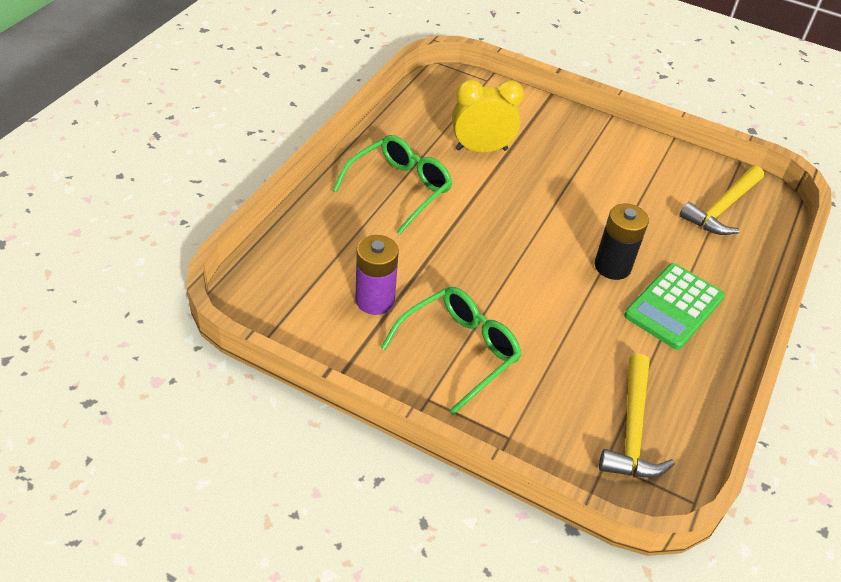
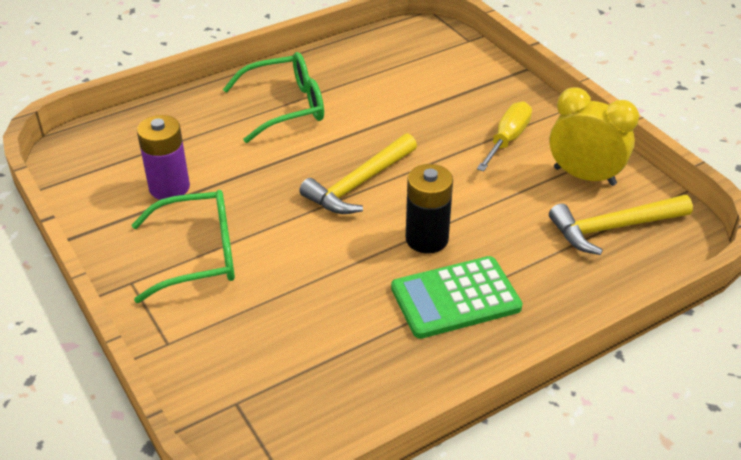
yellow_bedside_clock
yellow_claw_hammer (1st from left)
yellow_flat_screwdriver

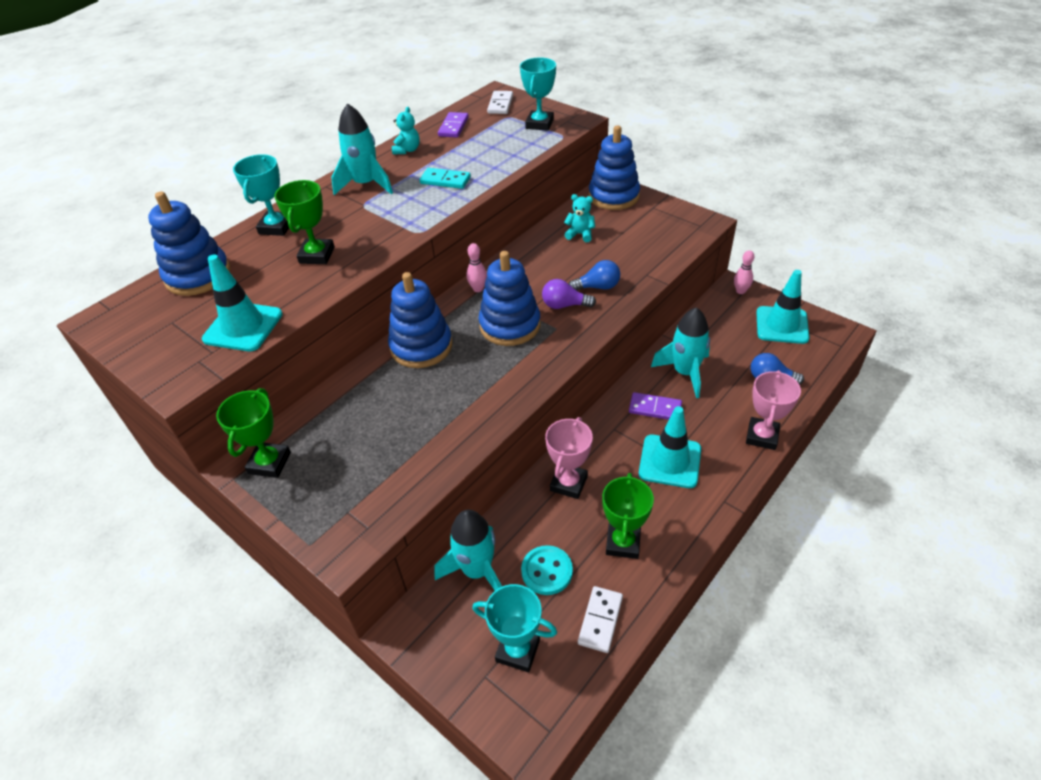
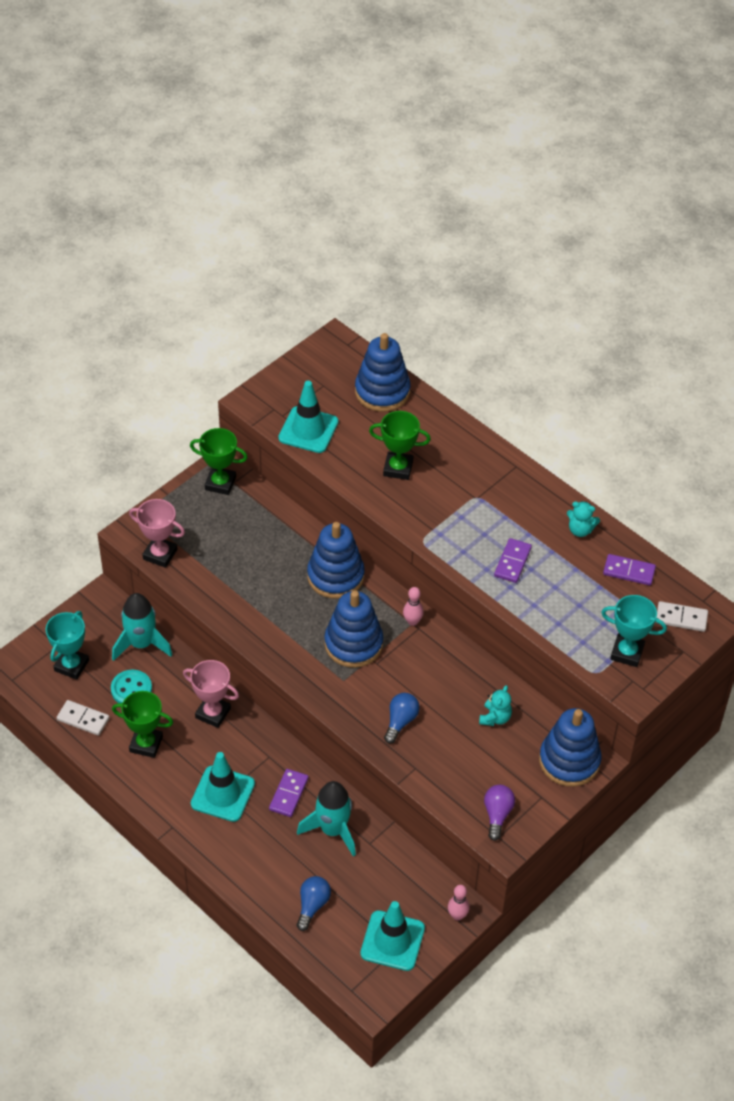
teal_toy_rocket (1st from left in the first image)
teal_prize_cup (1st from left in the first image)
purple_domino_piece (2nd from left)
royal_blue_bulb (2nd from left)
purple_bulb
rosy_prize_cup (1st from left)

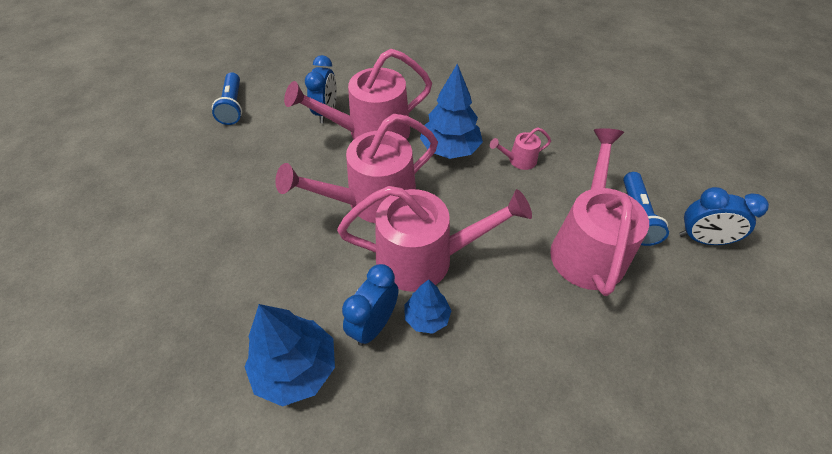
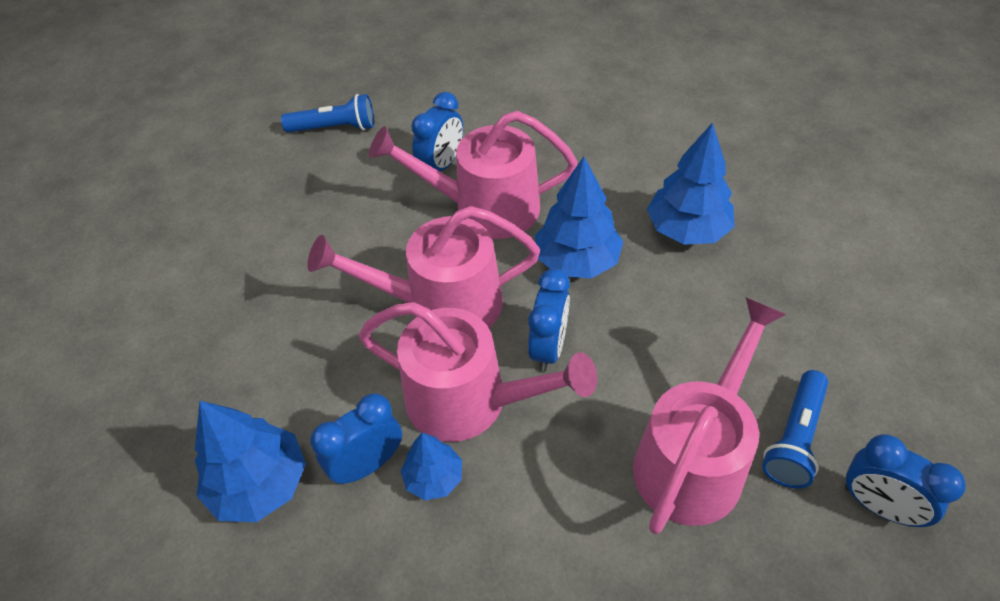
royal_blue_pocket_torch (1st from left)
rosy_watering_can (4th from left in the first image)
royal_blue_fir_tree (4th from left)
royal_blue_bedside_clock (3rd from left)

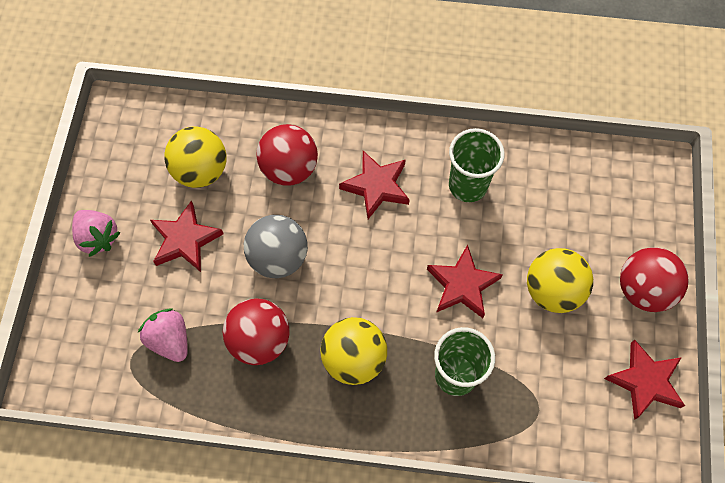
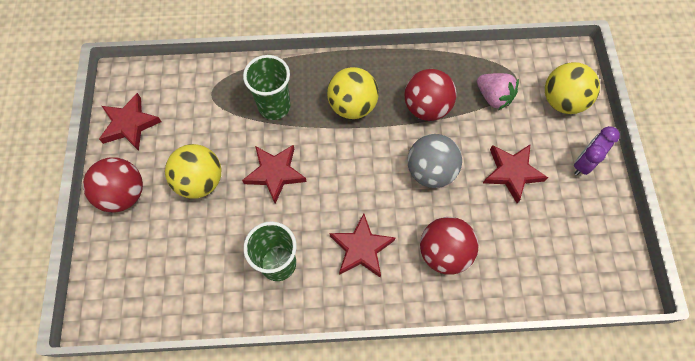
yellow_play_ball (3rd from left)
purple_bedside_clock

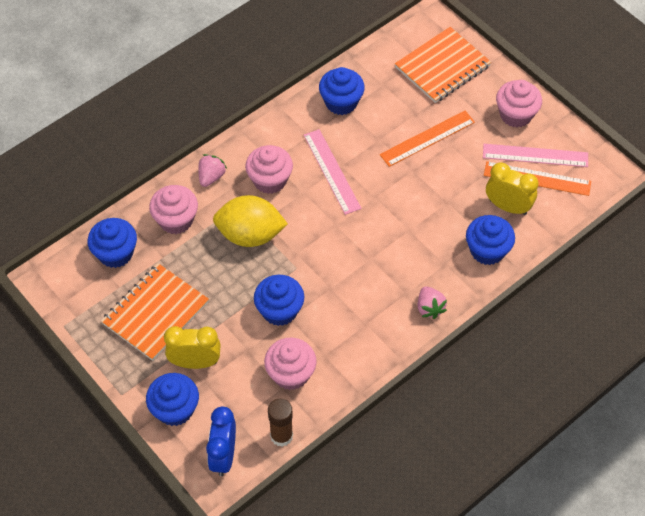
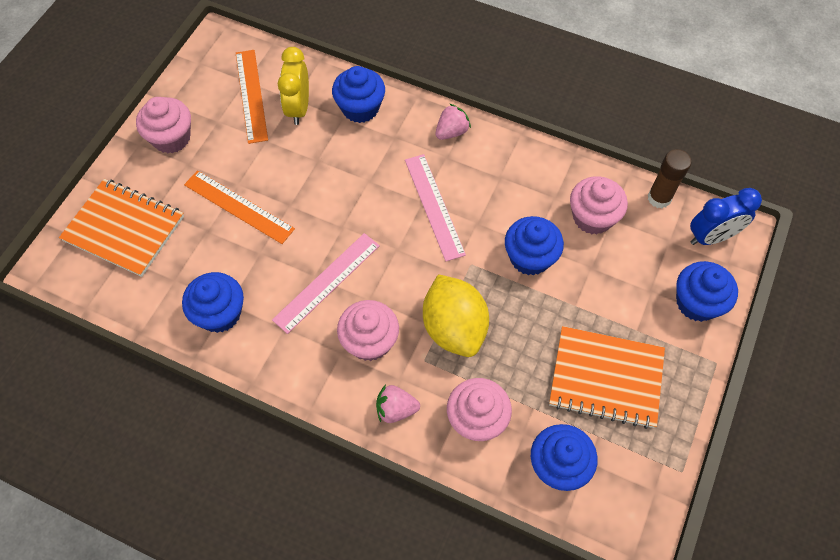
rosy_straightedge (2nd from left)
yellow_bedside_clock (1st from left in the first image)

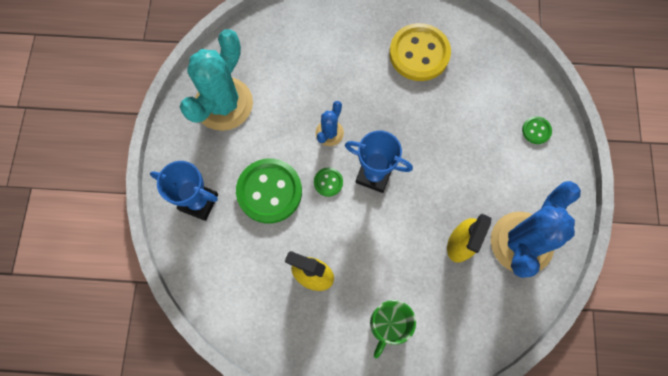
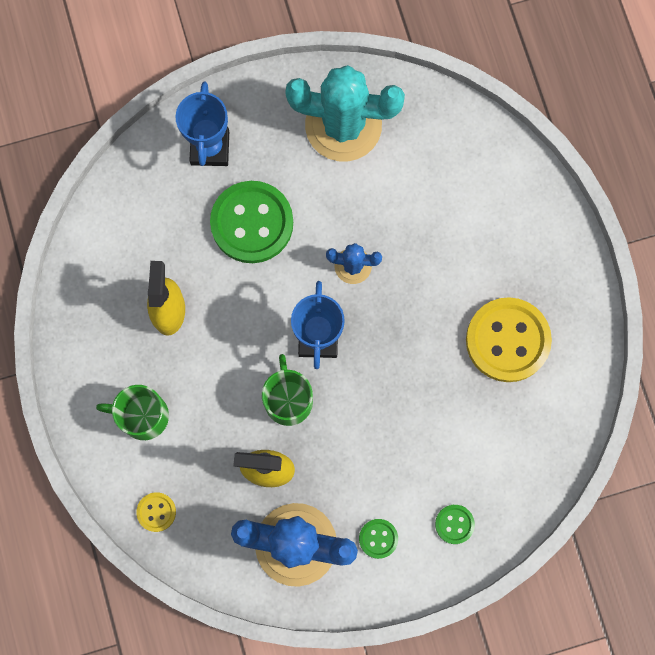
green_sewing_button (2nd from left)
green_mug (2nd from left)
yellow_sewing_button (1st from left)

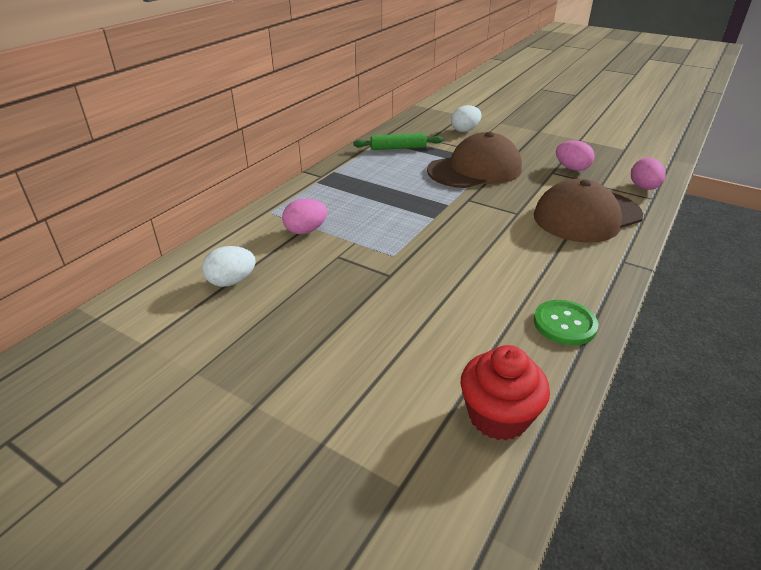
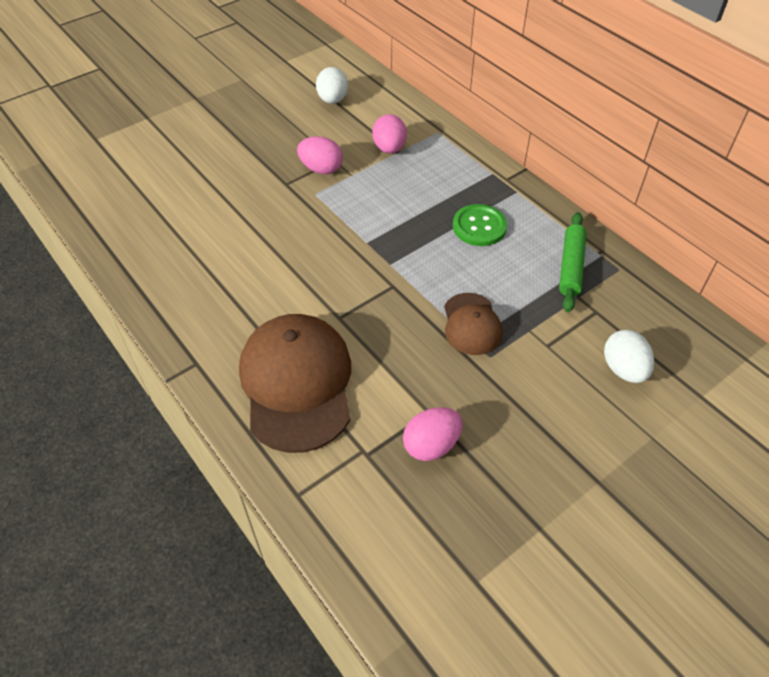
russet_cap (2nd from left)
rosy_toy_egg (1st from left)
green_sewing_button
scarlet_cupcake

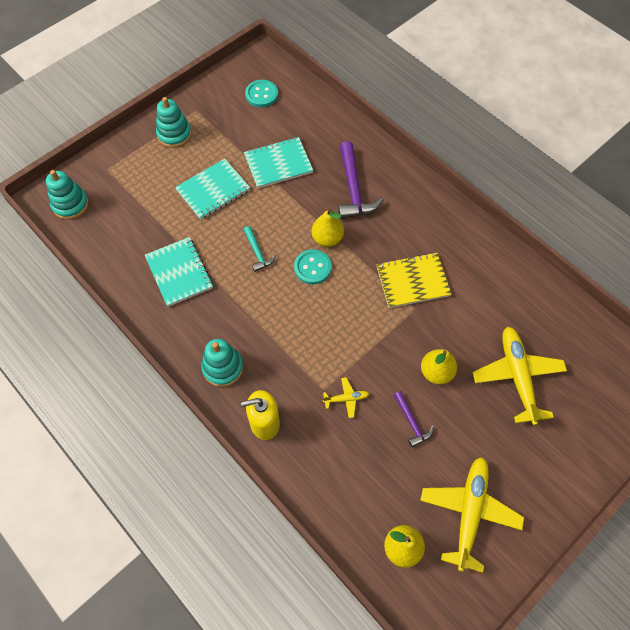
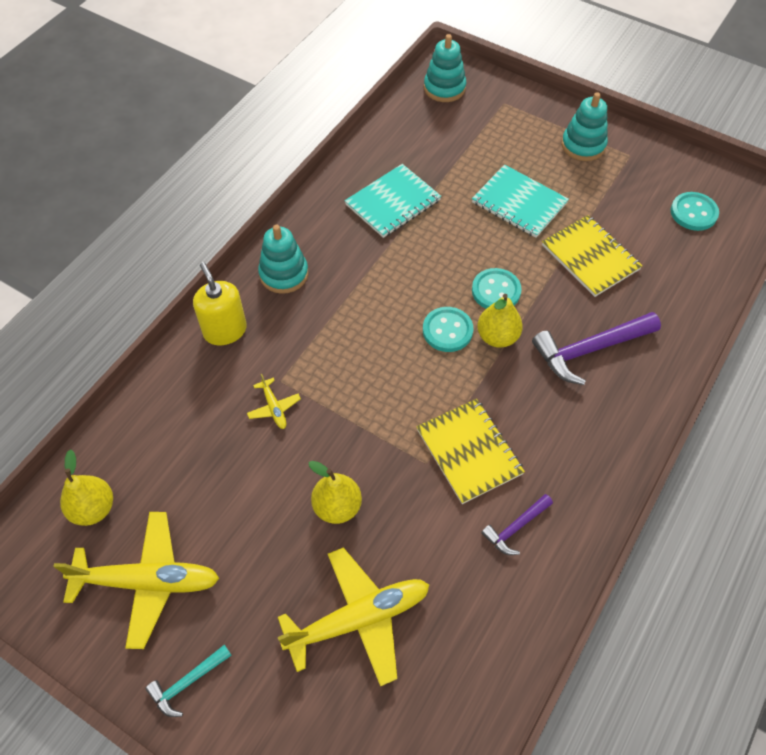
yellow_exercise_book (2nd from left)
teal_claw_hammer
purple_claw_hammer (1st from left)
teal_sewing_button (2nd from left)

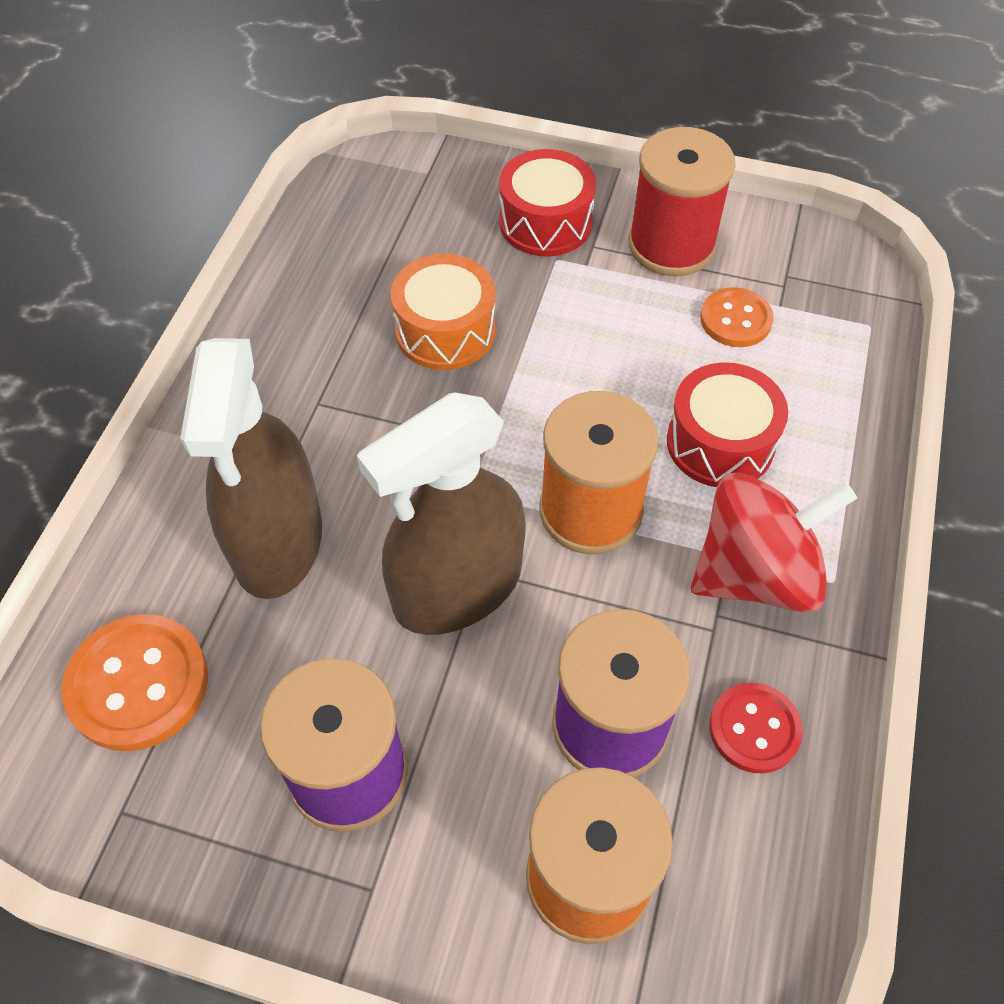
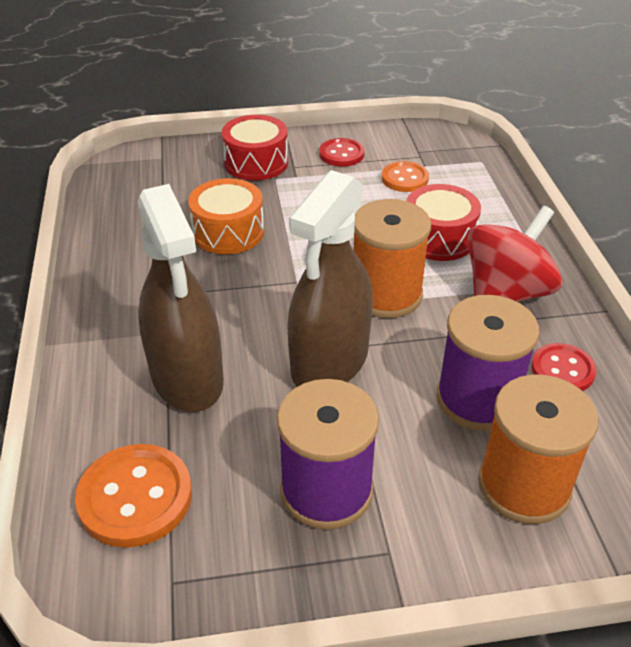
scarlet_sewing_button (1st from left)

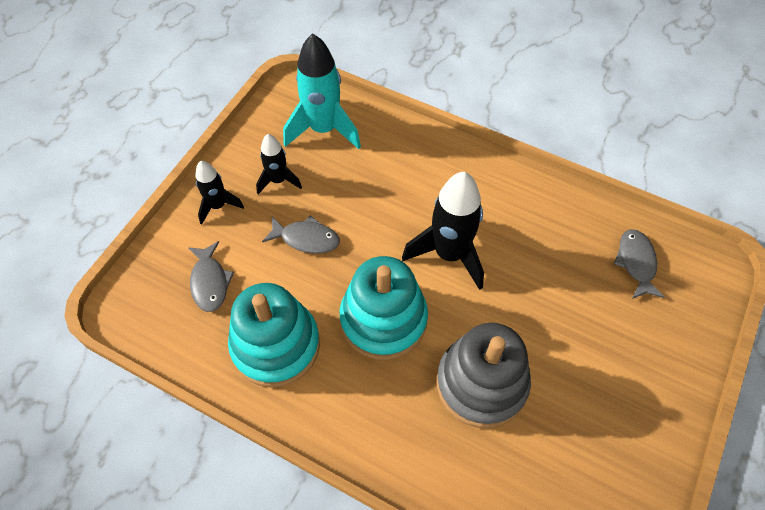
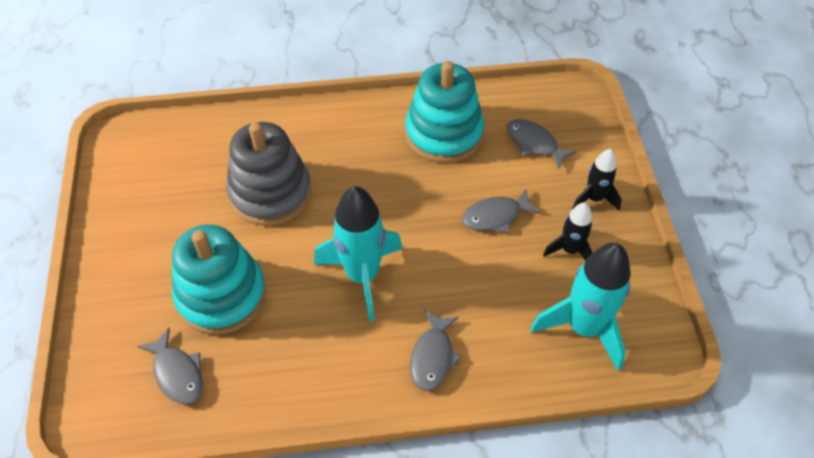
teal_toy_rocket (1st from left)
teal_ring_stacker (1st from left)
ash-grey_fish_figure (2nd from left)

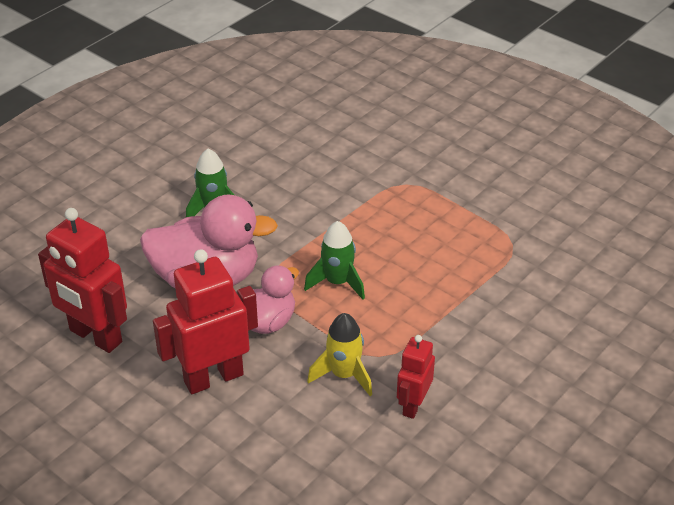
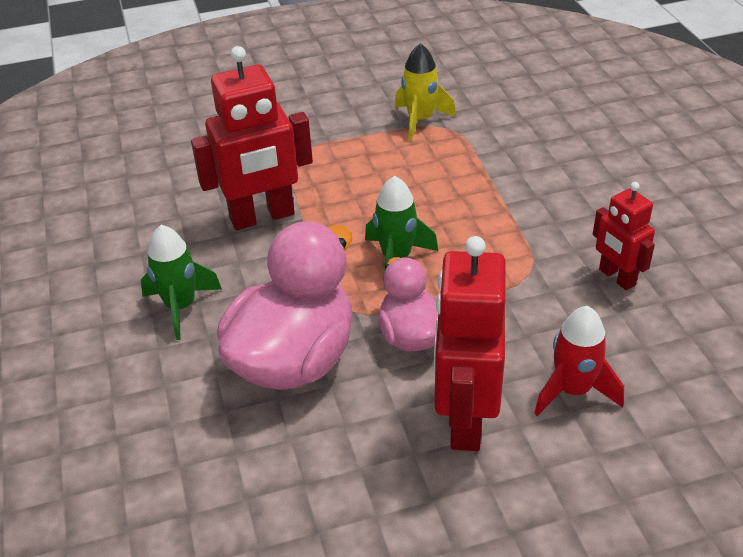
scarlet_toy_robot (1st from left)
yellow_toy_rocket
scarlet_toy_rocket

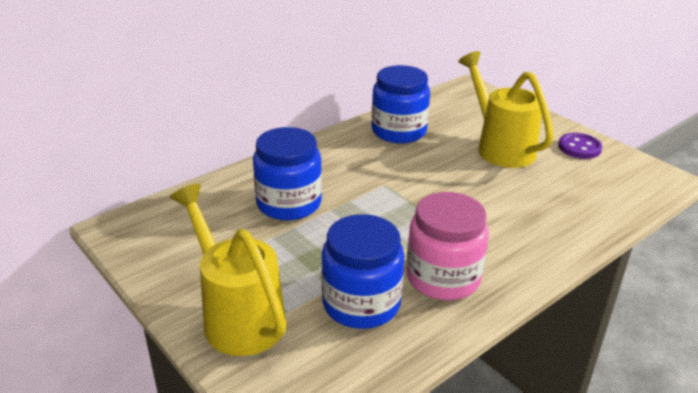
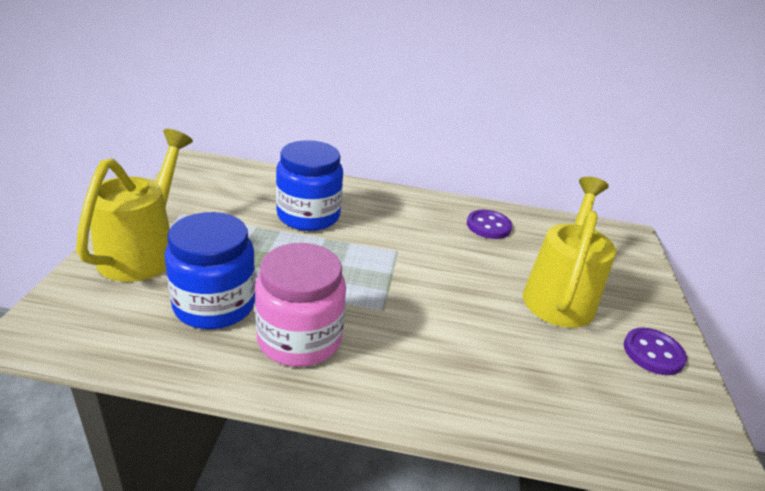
purple_sewing_button (1st from left)

